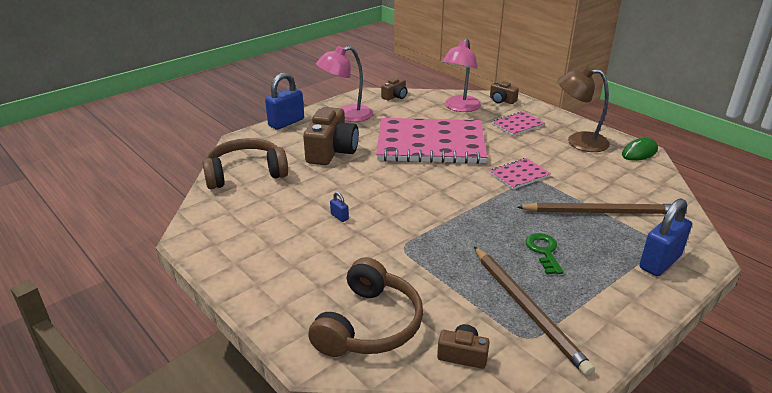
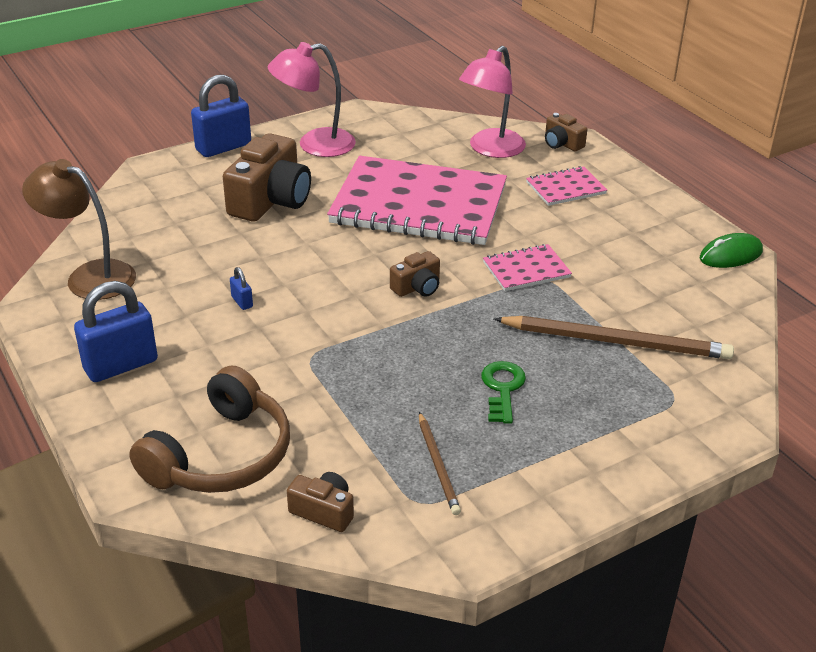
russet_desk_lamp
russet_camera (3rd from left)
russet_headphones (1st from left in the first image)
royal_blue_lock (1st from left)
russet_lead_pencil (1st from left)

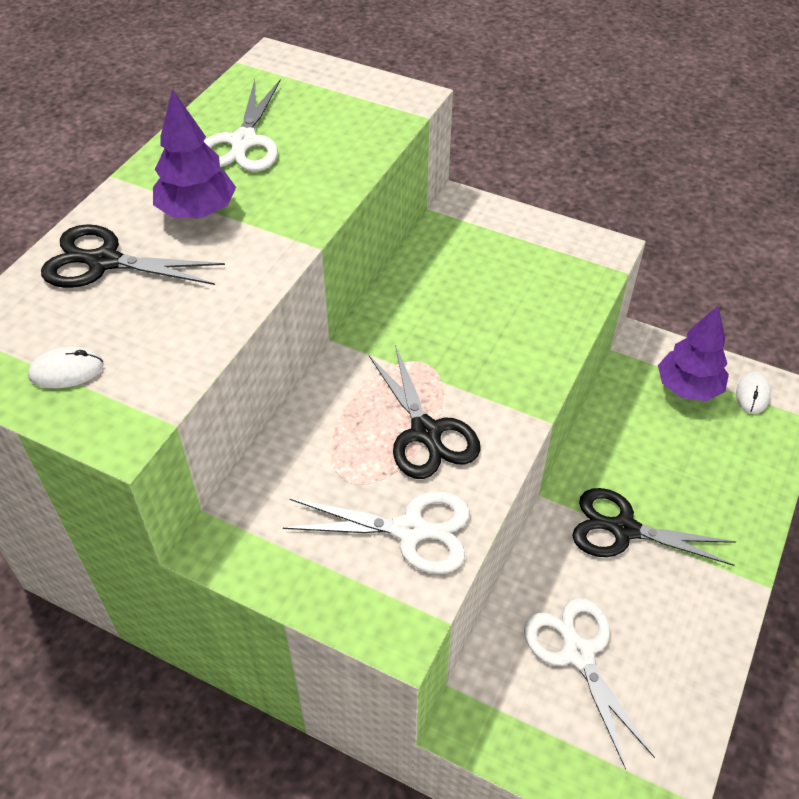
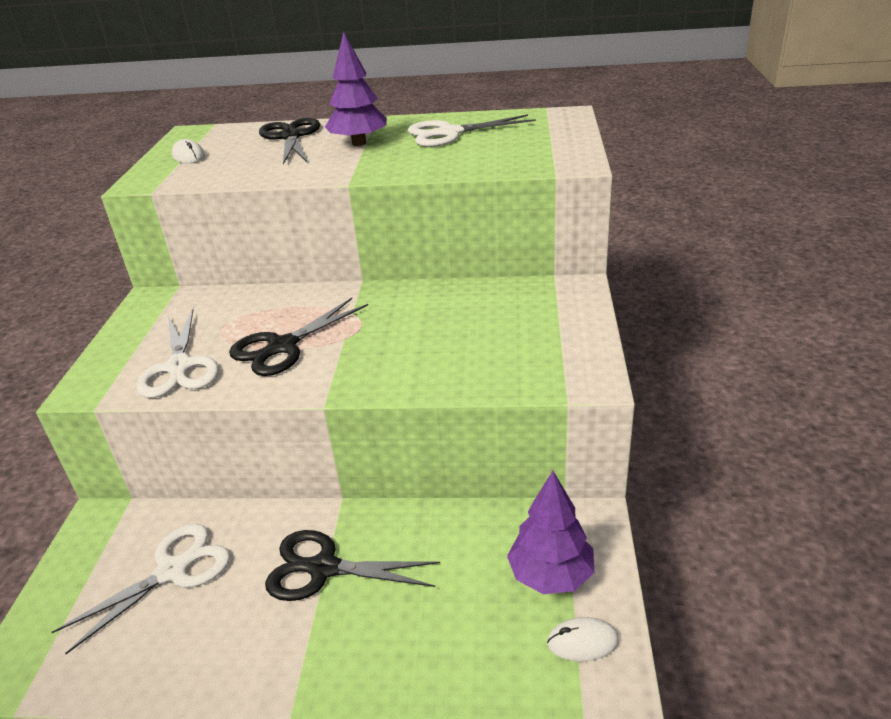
ebony_pair_of_scissors (3rd from left)

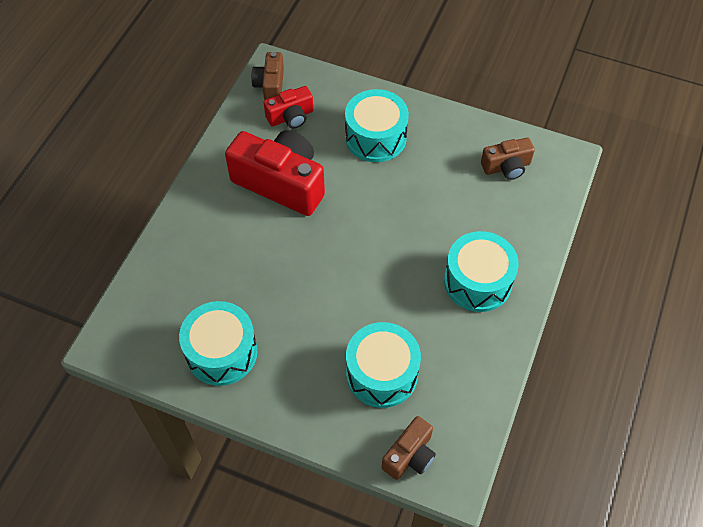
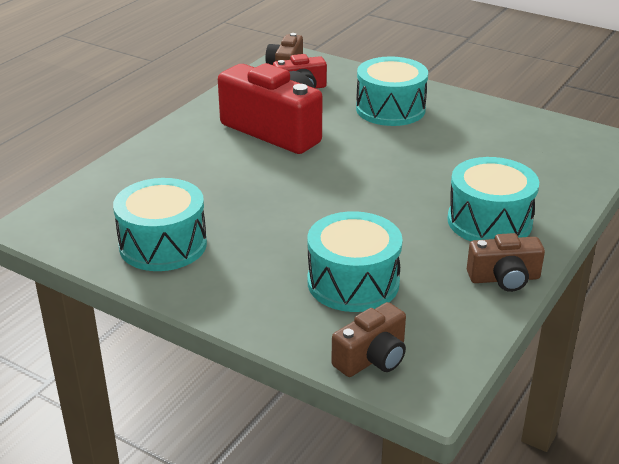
russet_camera (3rd from left)

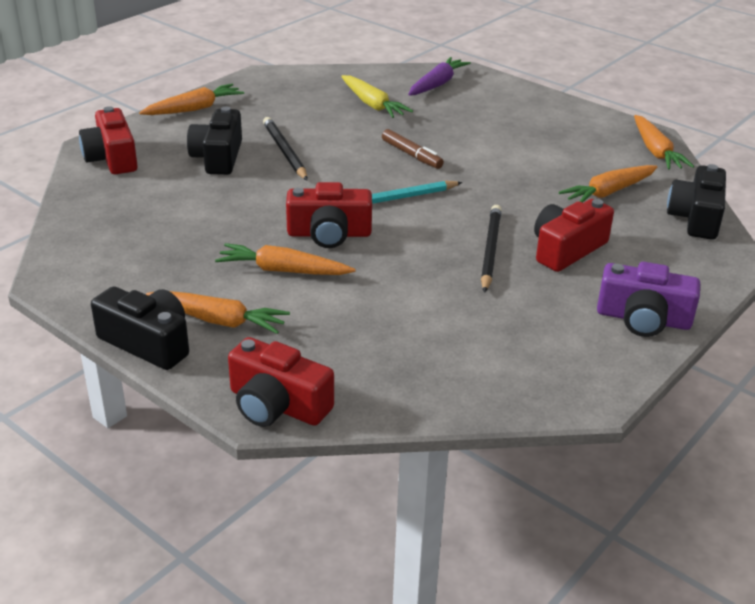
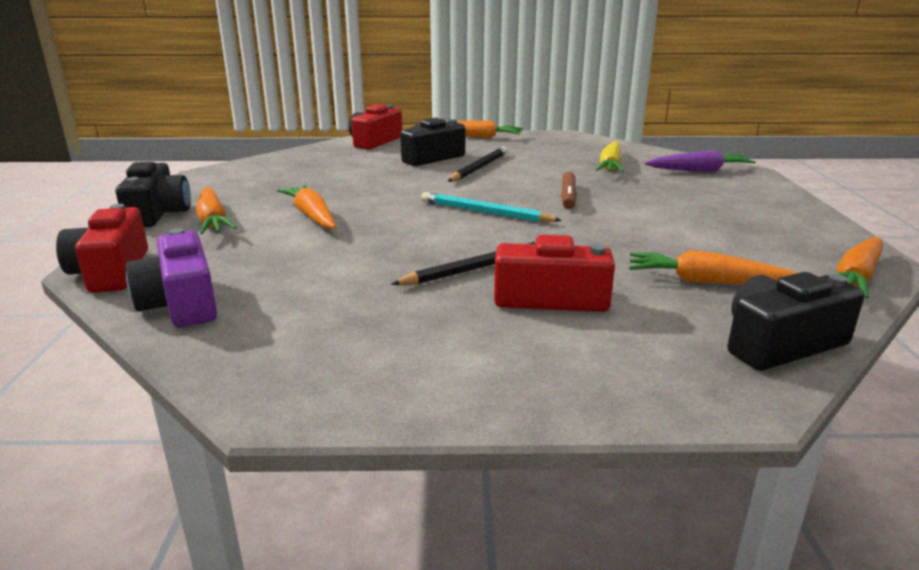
scarlet_camera (3rd from left in the first image)
purple_camera

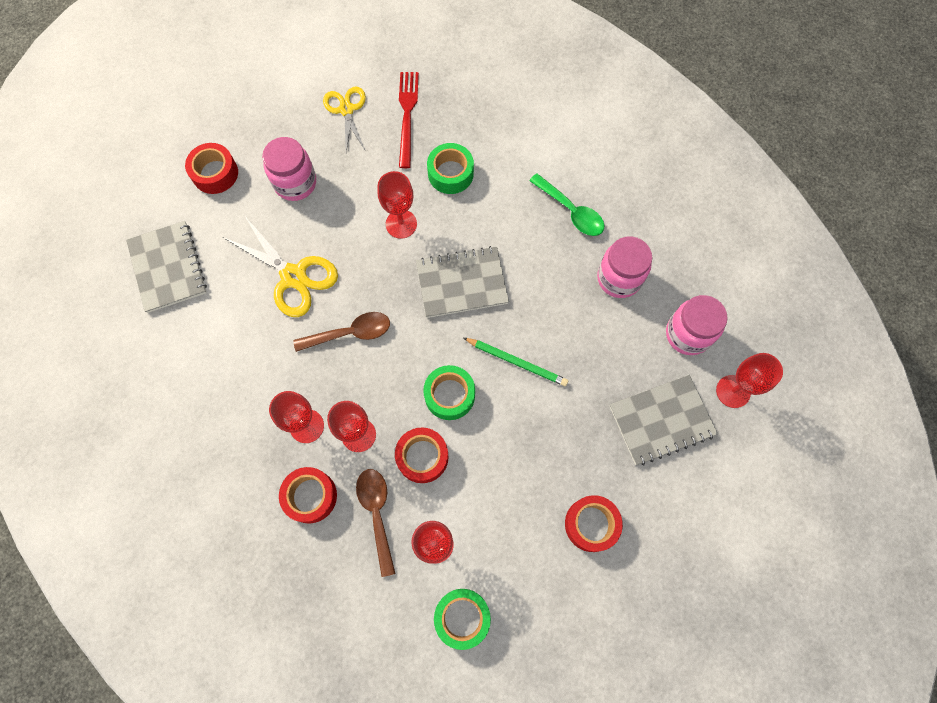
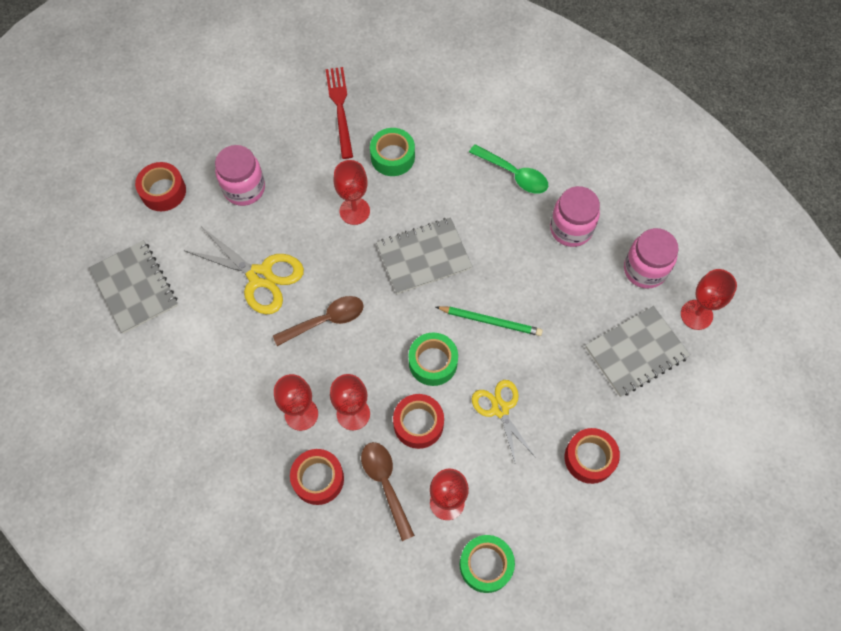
yellow_pair_of_scissors (2nd from left)

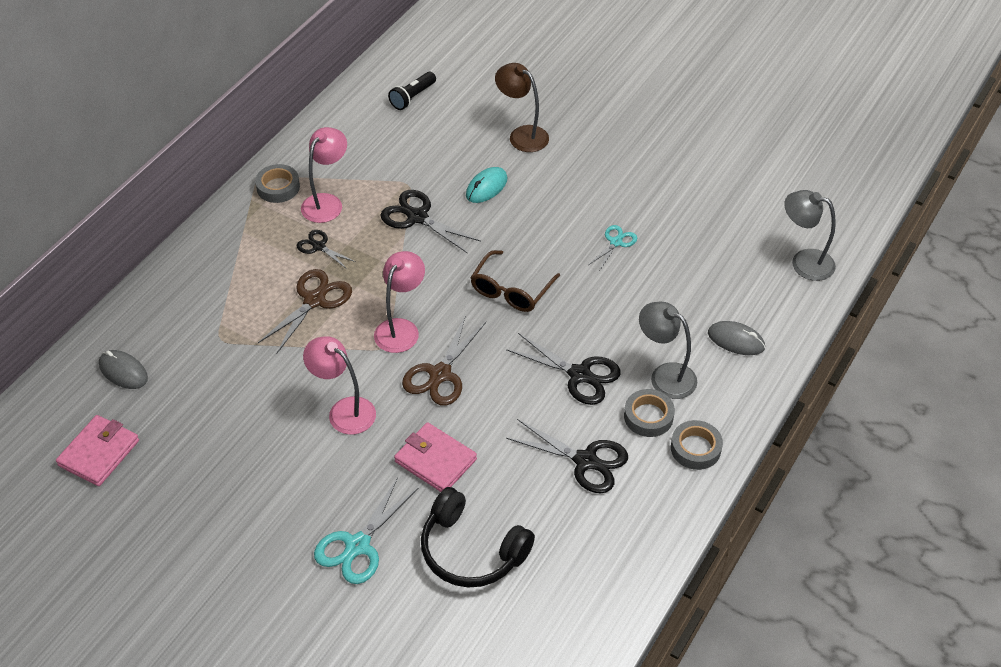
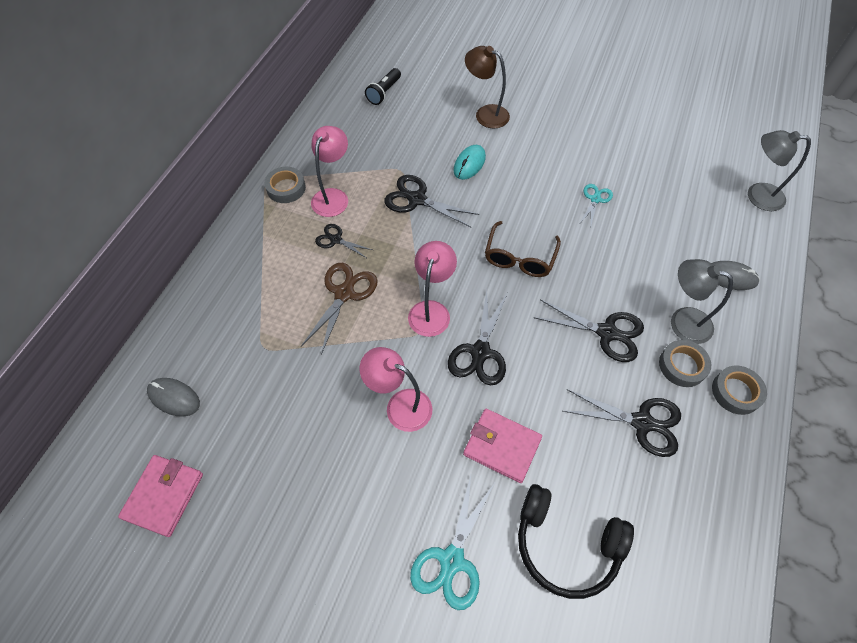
ebony_pair_of_scissors (3rd from left)

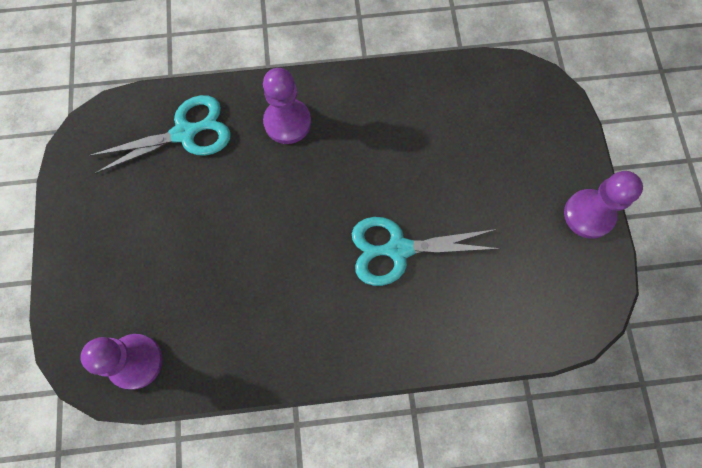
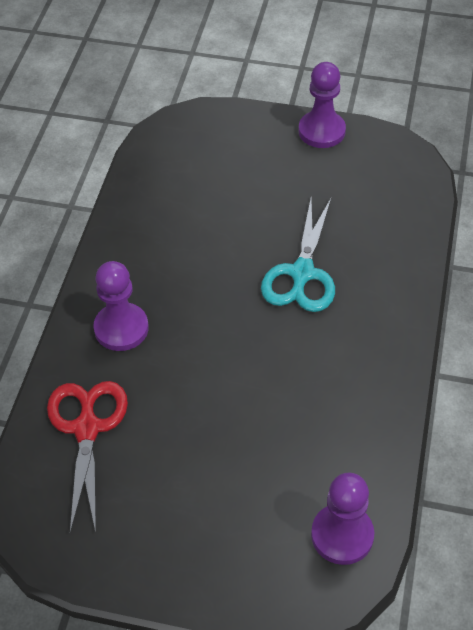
scarlet_pair_of_scissors

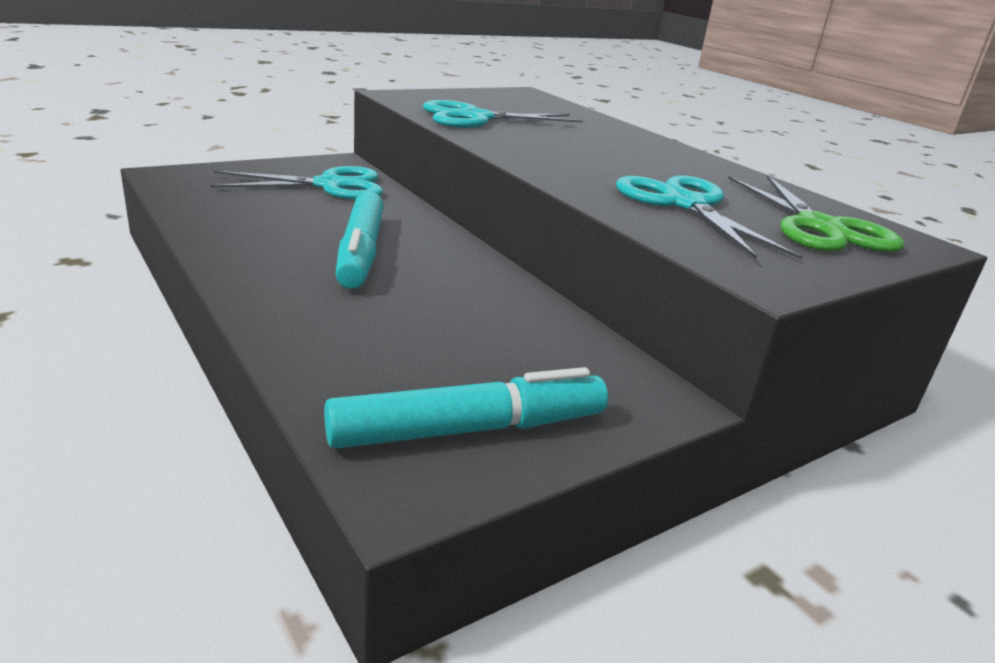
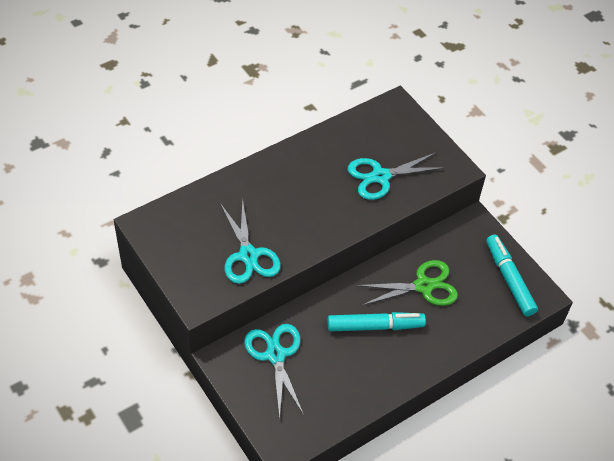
green_pair_of_scissors

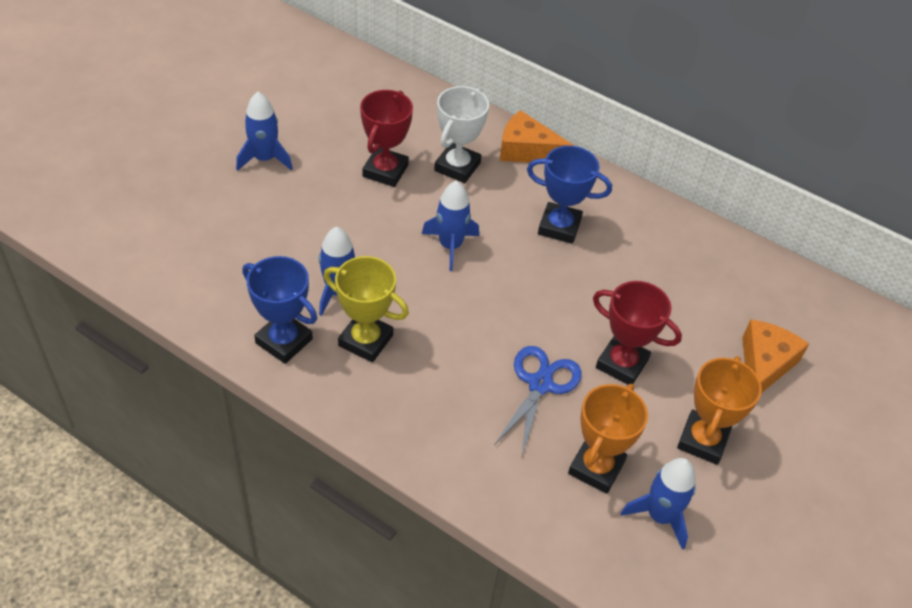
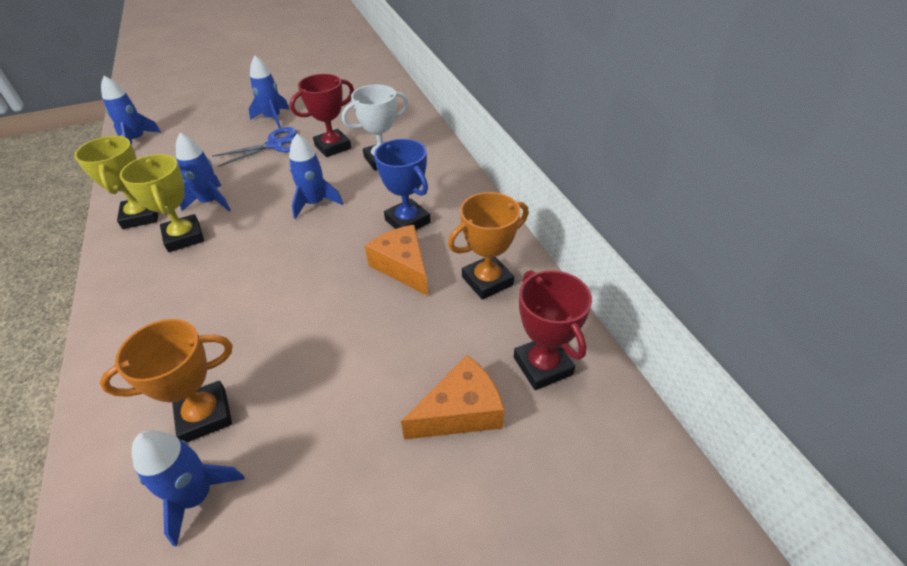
orange-coloured_piece_of_cheese (1st from left)
yellow_prize_cup (1st from left)
scarlet_prize_cup (2nd from left)
royal_blue_pair_of_scissors
orange-coloured_prize_cup (2nd from left)
royal_blue_toy_rocket (1st from left)

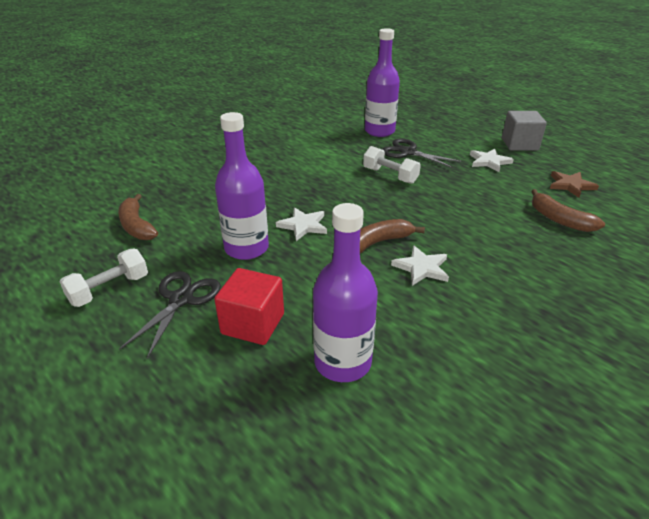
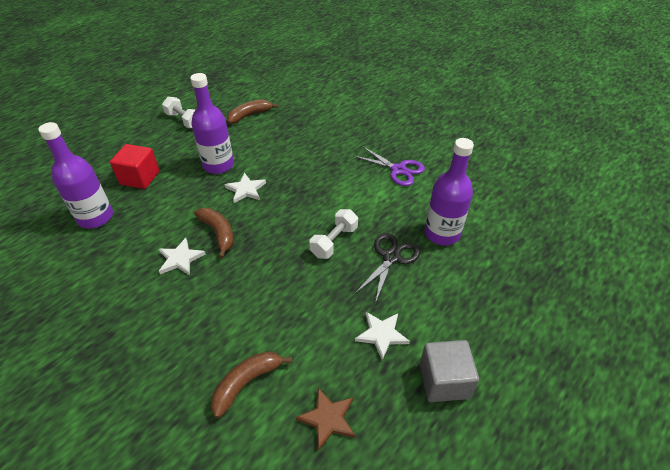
ebony_pair_of_scissors (1st from left in the first image)
purple_pair_of_scissors

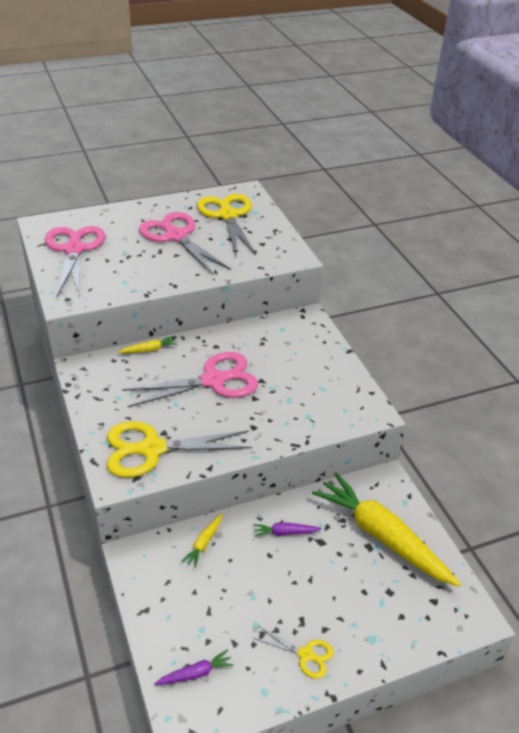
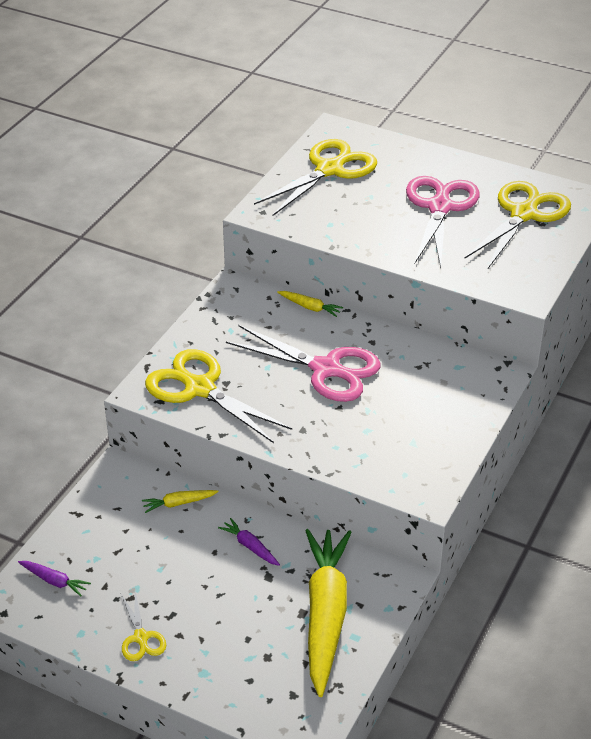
yellow_pair_of_scissors (3rd from left)

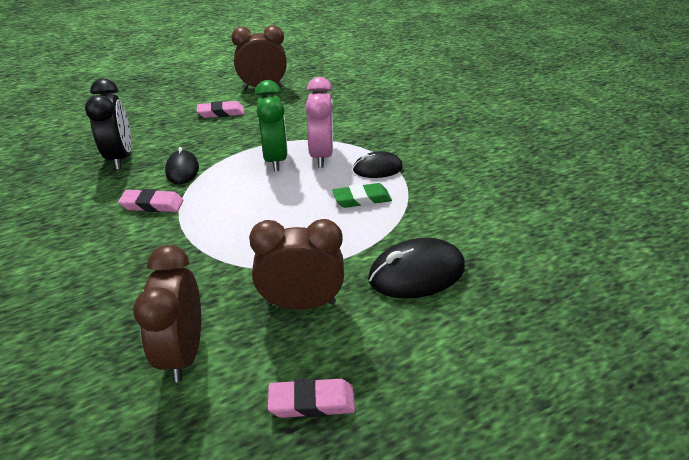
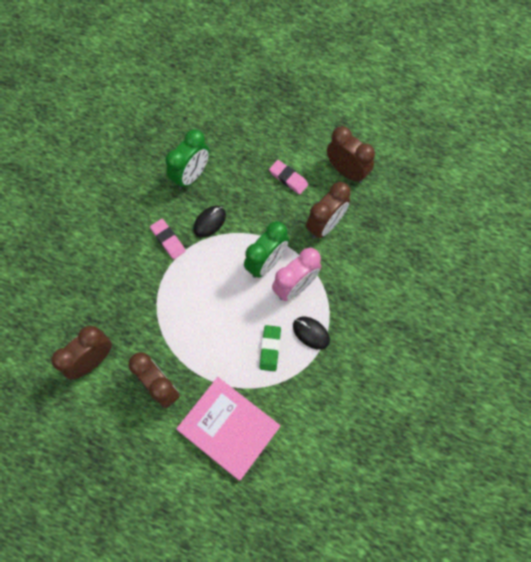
green_bedside_clock (1st from left)
green_gum_eraser
rosy_hardcover
rosy_gum_eraser (3rd from left in the first image)
russet_bedside_clock (3rd from left)

